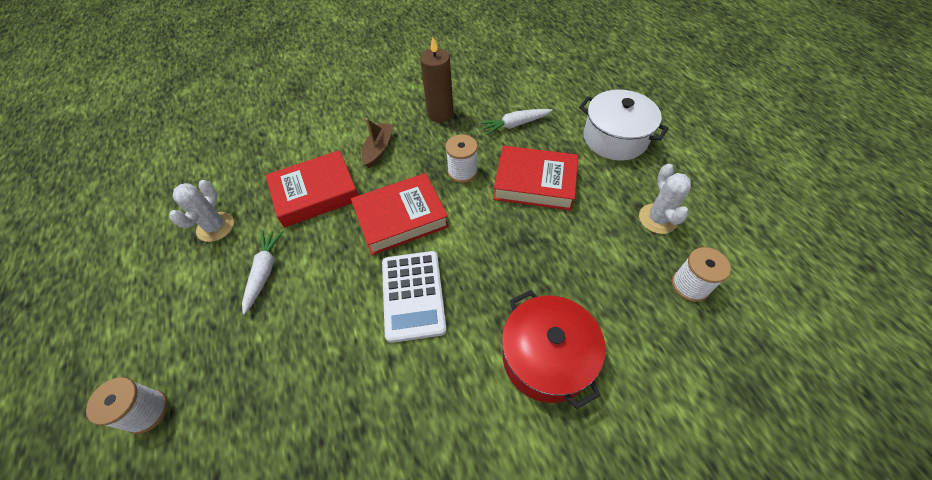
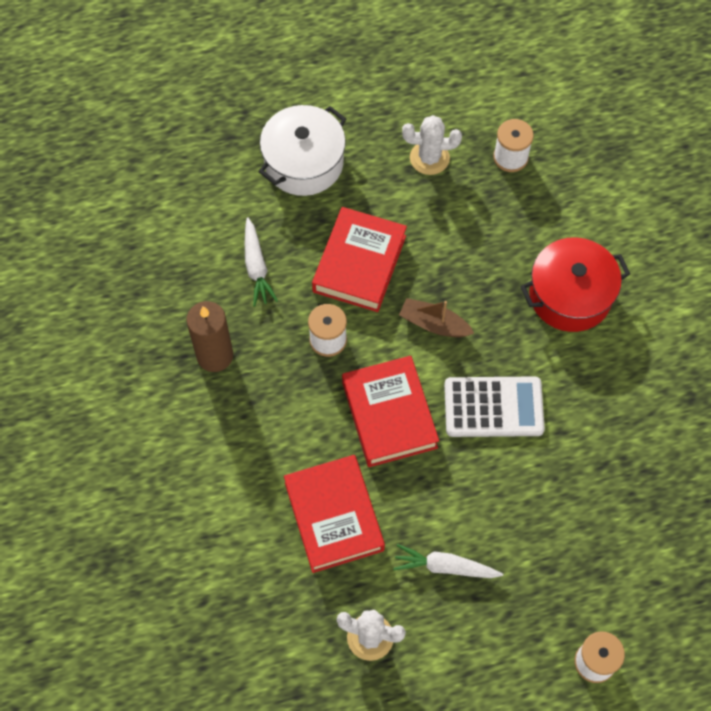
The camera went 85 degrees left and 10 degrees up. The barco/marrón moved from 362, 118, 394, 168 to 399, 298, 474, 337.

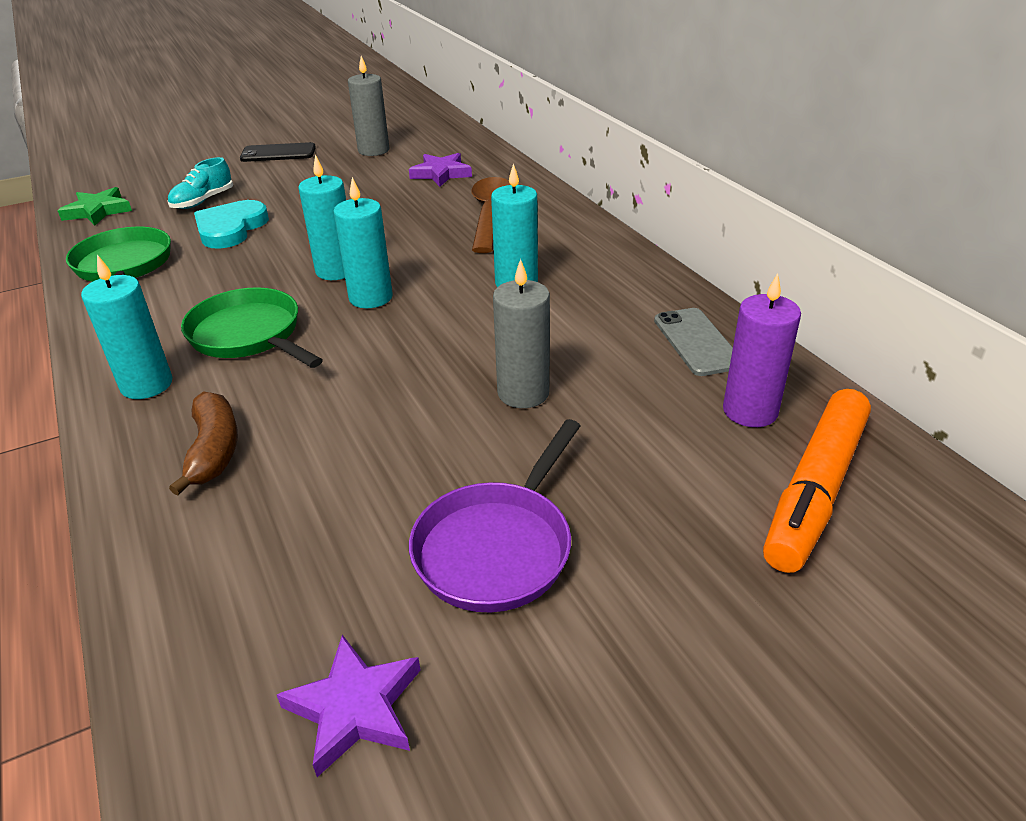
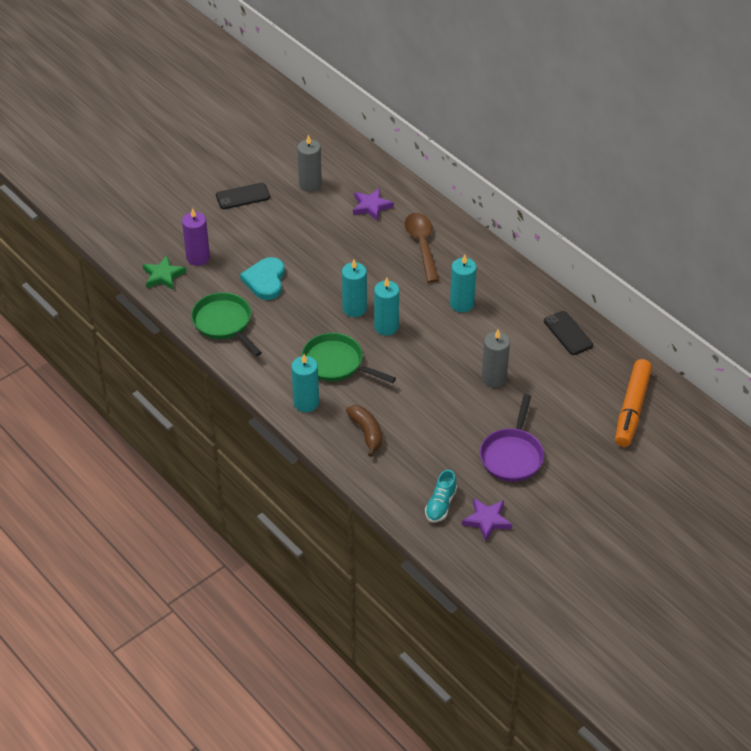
The camera went 15 degrees left and 10 degrees up. The zapato/turquesa moved from 167, 157, 233, 209 to 425, 470, 457, 523. The vela/morado moved from 723, 273, 801, 427 to 182, 208, 210, 266. The móvil/gris at 654, 308, 733, 376 became the móvil/negro at 544, 311, 593, 355.

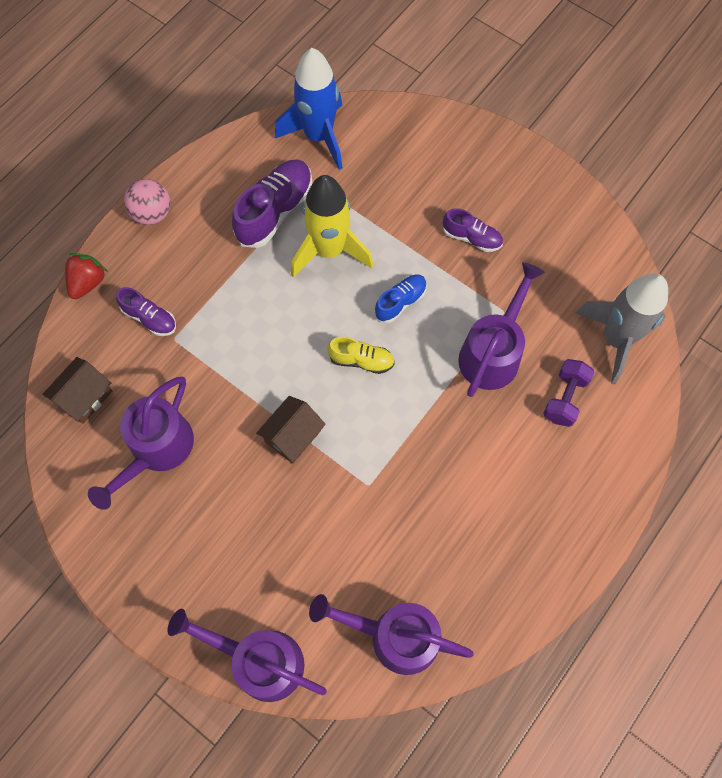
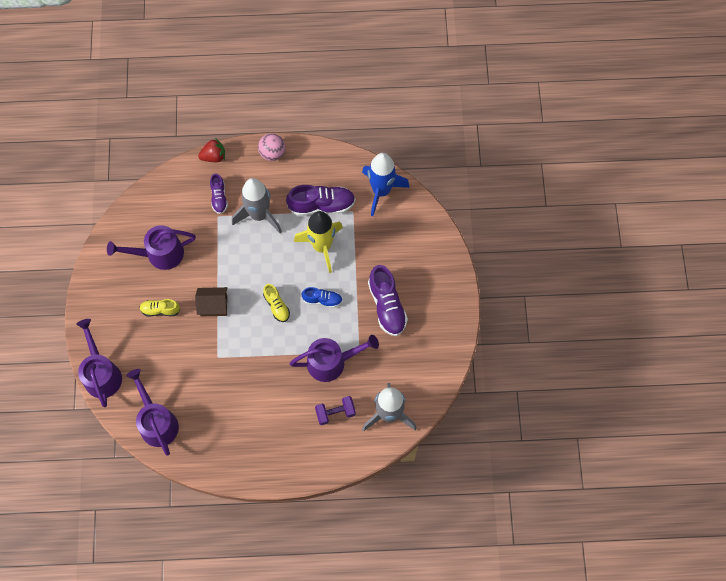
The camera went 50 degrees right and 0 degrees up. The zapato/morado at 443, 208, 503, 252 changed to 1.73 times the size. The casa/marrón at 42, 357, 112, 424 disappeared. The cohete/gris at 232, 178, 282, 233 appeared. The zapato/amarillo at 139, 299, 180, 317 appeared.

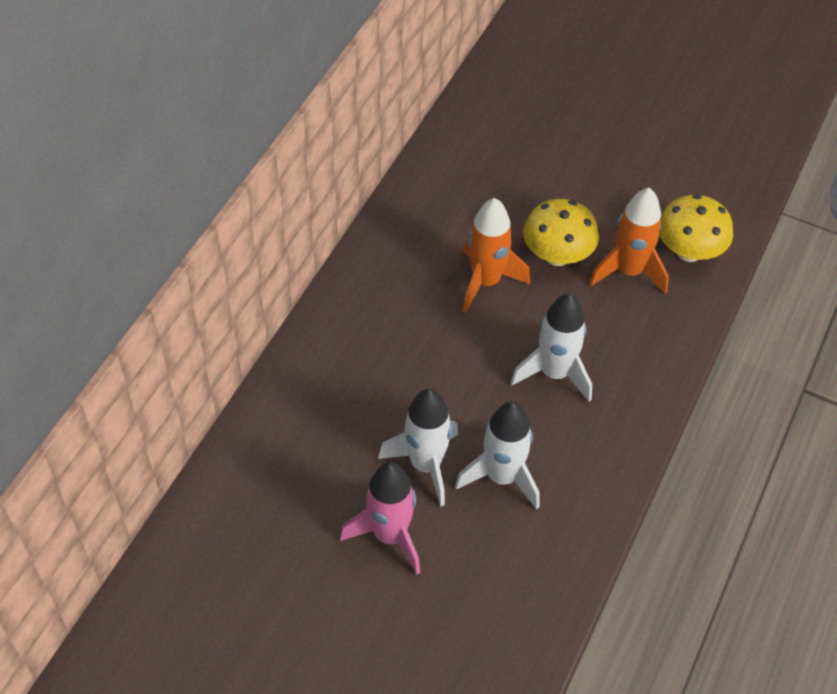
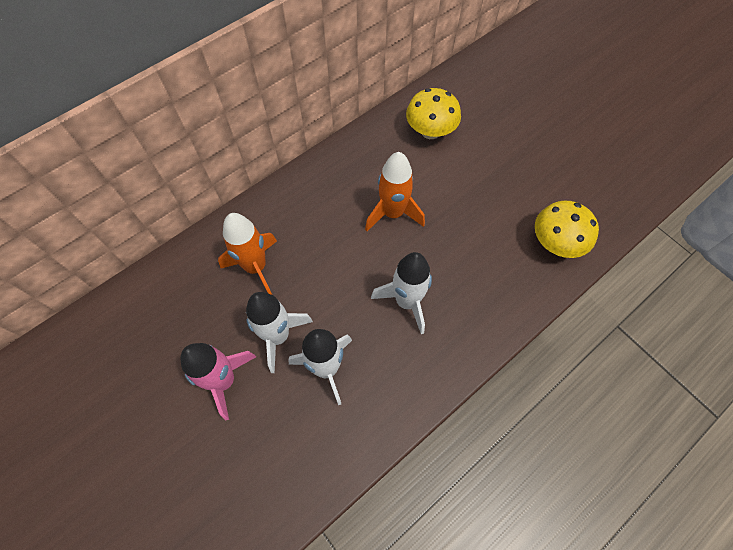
The camera went 25 degrees right and 10 degrees up. The cohete/naranja moved from 589, 188, 669, 294 to 218, 213, 277, 295. The seta/amarillo moved from 523, 199, 599, 266 to 406, 88, 461, 139.

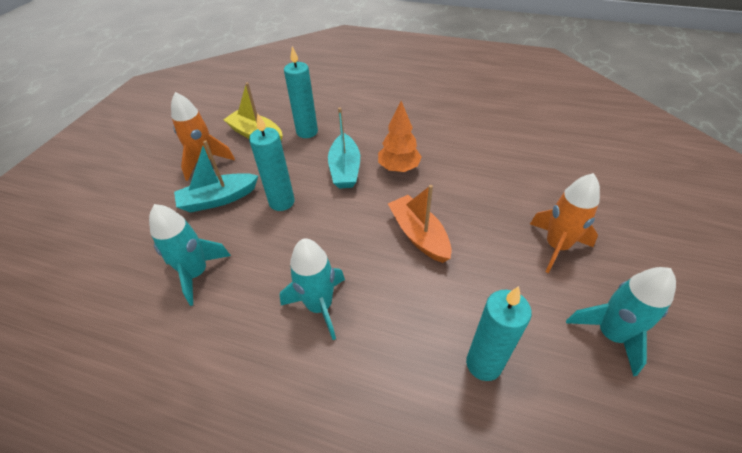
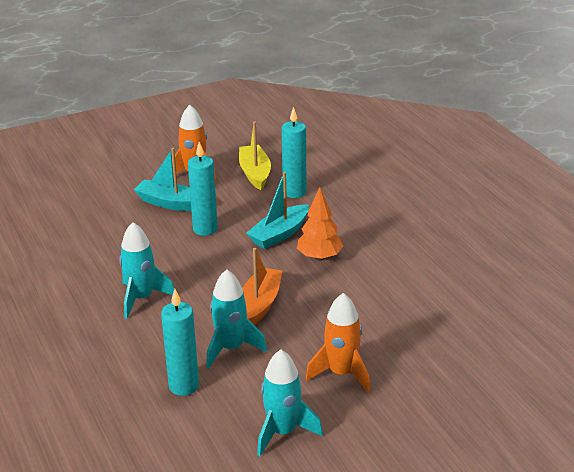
The camera went 45 degrees right and 15 degrees down. The cohete/turquesa moved from 149, 204, 231, 306 to 206, 269, 267, 368.

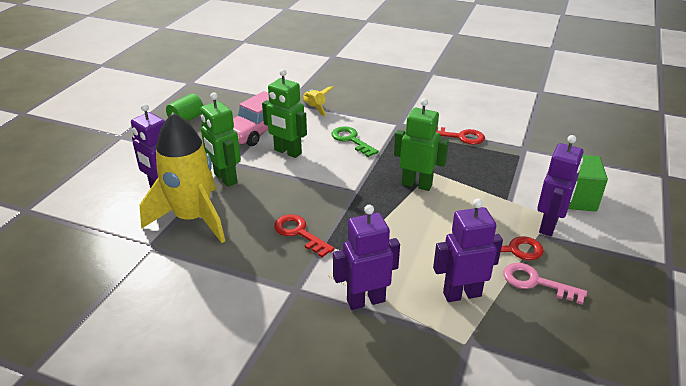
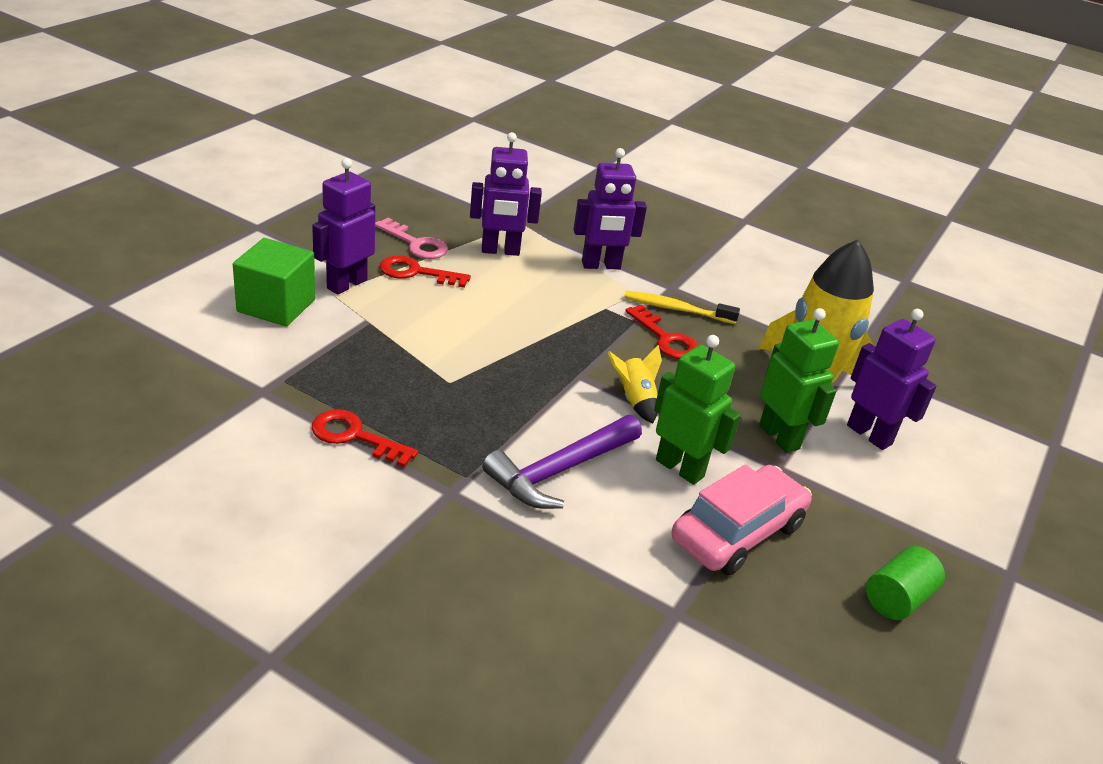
The camera went 175 degrees left and 0 degrees up. The cohete/amarillo moved from 303, 86, 334, 116 to 607, 345, 662, 423. The robot/verde at 394, 98, 449, 191 disappeared. The llave/verde at 332, 126, 379, 157 was replaced by the martillo/morado at 482, 415, 642, 509. The cepillo de dientes/amarillo at 624, 291, 740, 324 appeared.

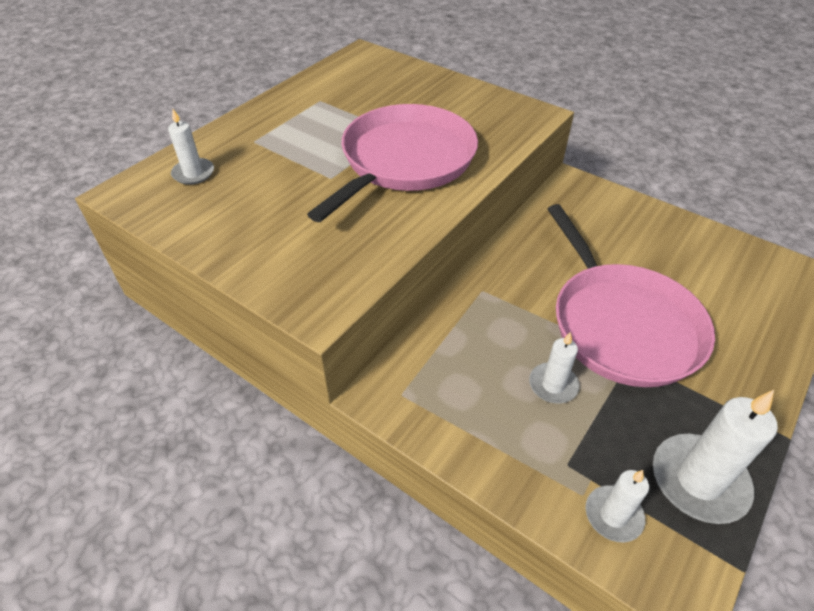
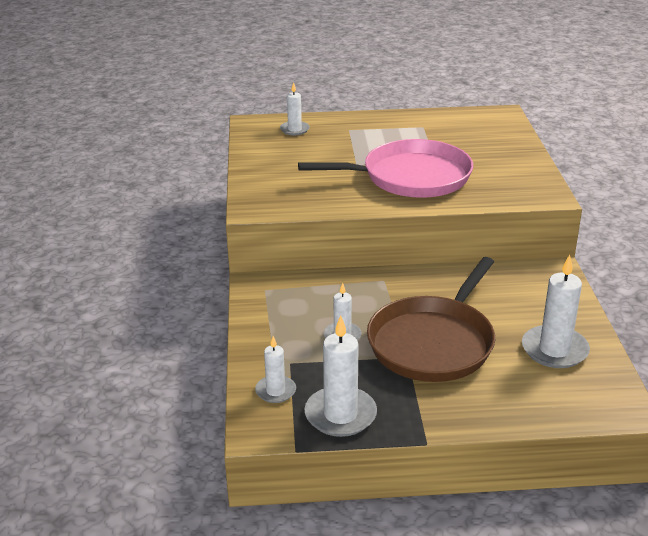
The camera went 50 degrees right and 15 degrees down. The sartén/rosa at 548, 204, 715, 387 became the sartén/marrón at 367, 257, 495, 382. The vela/blanco at 522, 255, 590, 368 appeared.

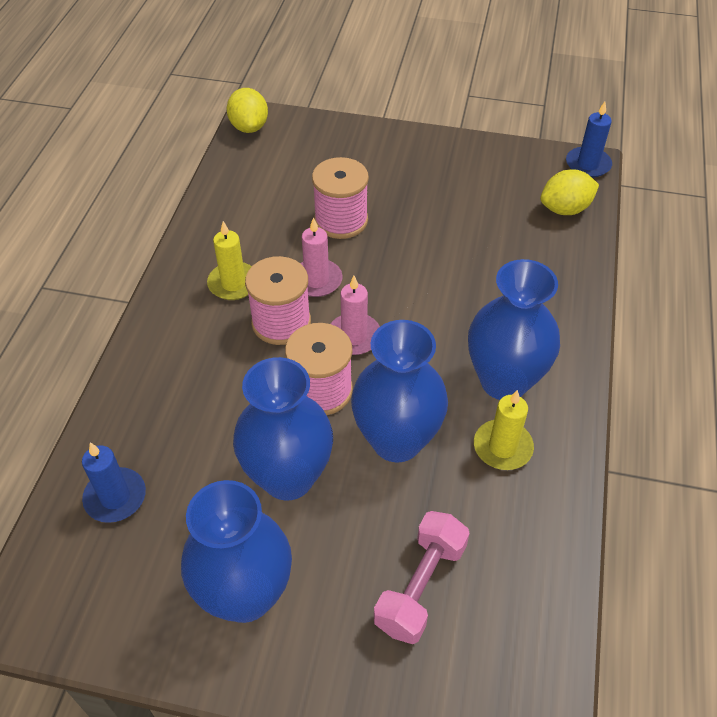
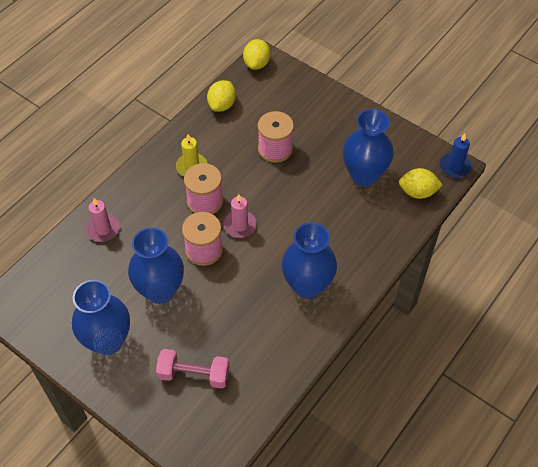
The camera went 25 degrees right and 5 degrees up. The vela/rosa moved from 300, 217, 342, 297 to 86, 198, 120, 242. The florero/azul moved from 351, 320, 448, 463 to 343, 109, 394, 186. The vela/amarillo at 474, 390, 534, 470 disappeared. The vela/azul at 82, 442, 146, 523 disappeared. The mancuerna/rosa at 374, 511, 470, 644 turned 45 degrees clockwise. The limón/amarillo at 207, 80, 236, 112 appeared.

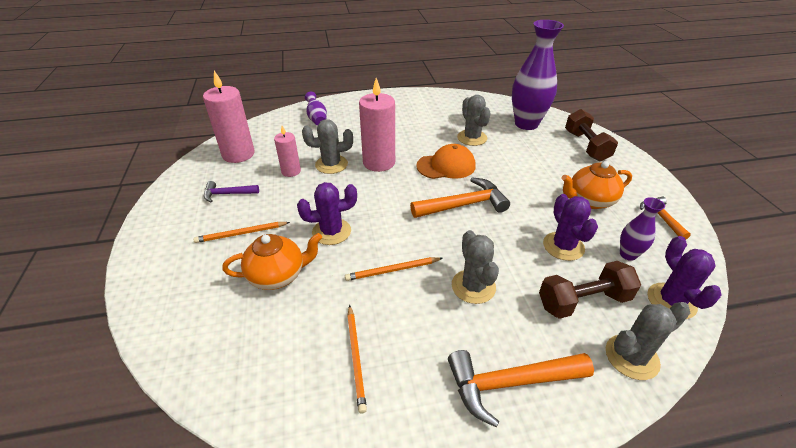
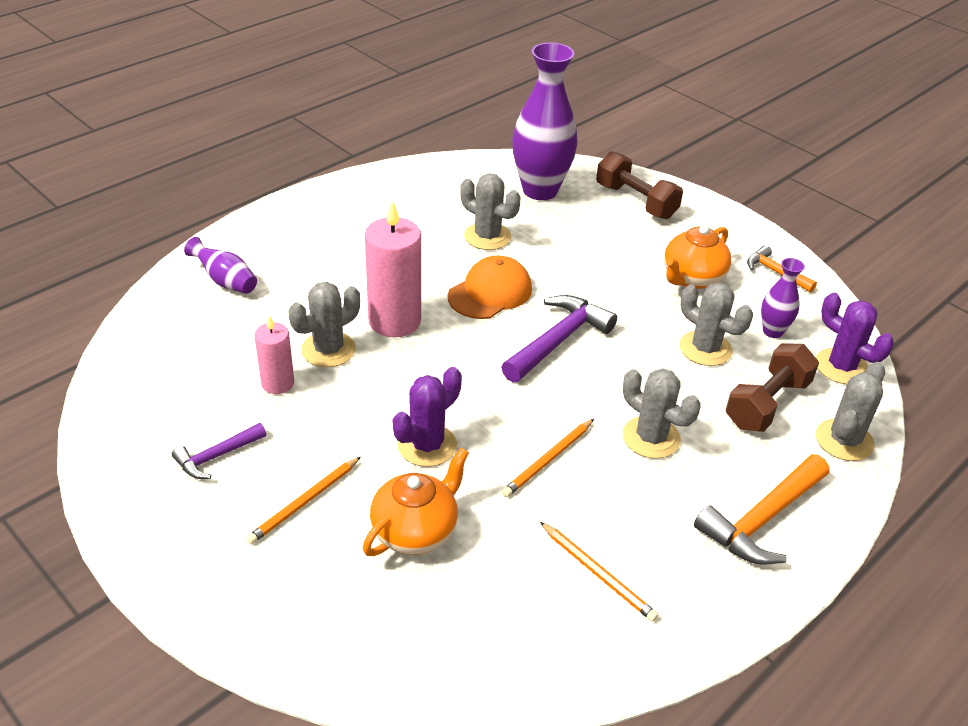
The camera went 35 degrees left and 0 degrees up. The vela/rosa at 203, 70, 255, 163 disappeared. The martillo/naranja at 410, 177, 510, 218 became the martillo/morado at 501, 295, 617, 382. The cactus/morado at 543, 194, 598, 261 became the cactus/gris at 680, 282, 753, 366.

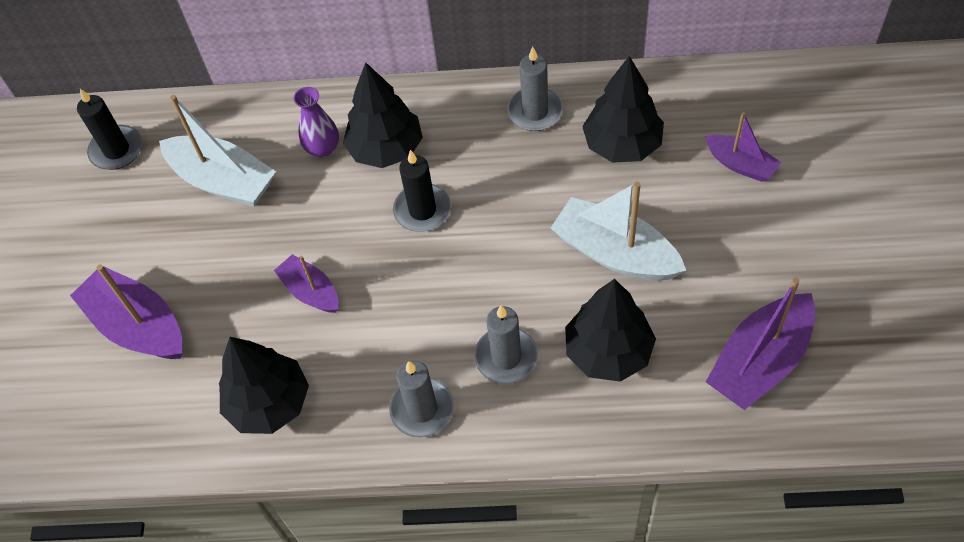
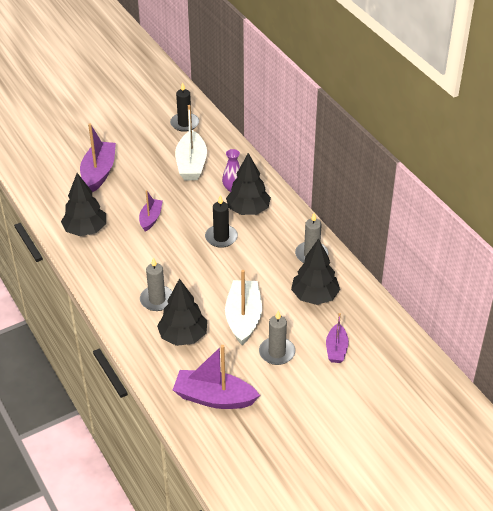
The camera went 55 degrees right and 15 degrees down. The vela/gris moved from 389, 360, 454, 438 to 259, 310, 295, 365.

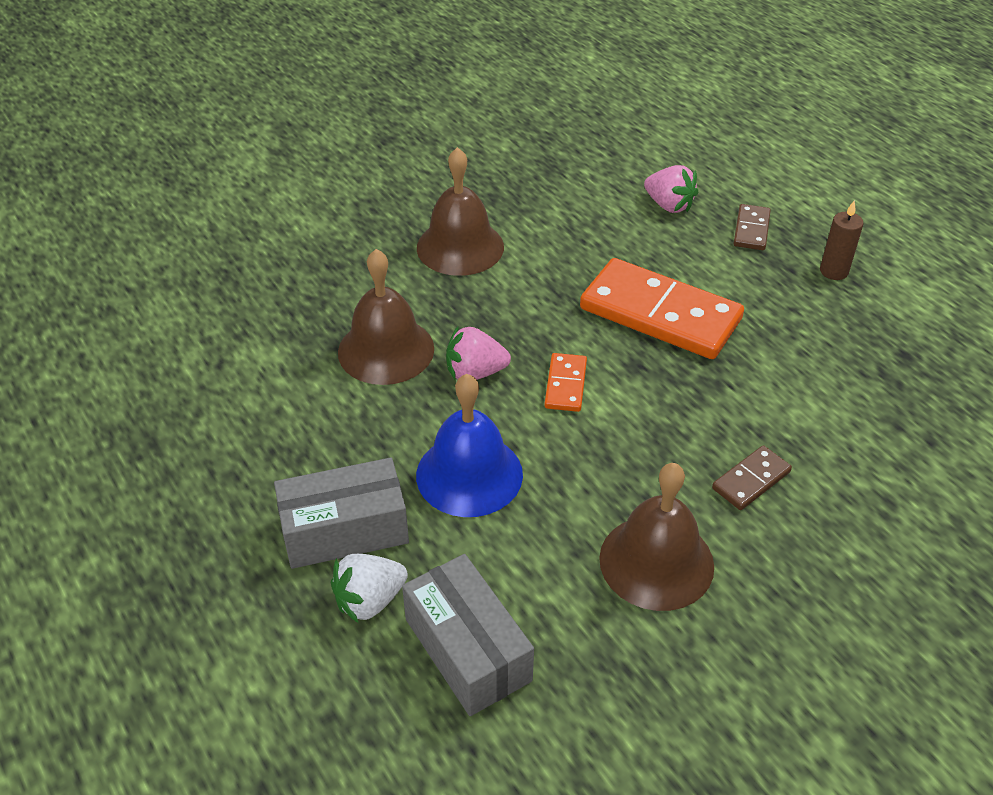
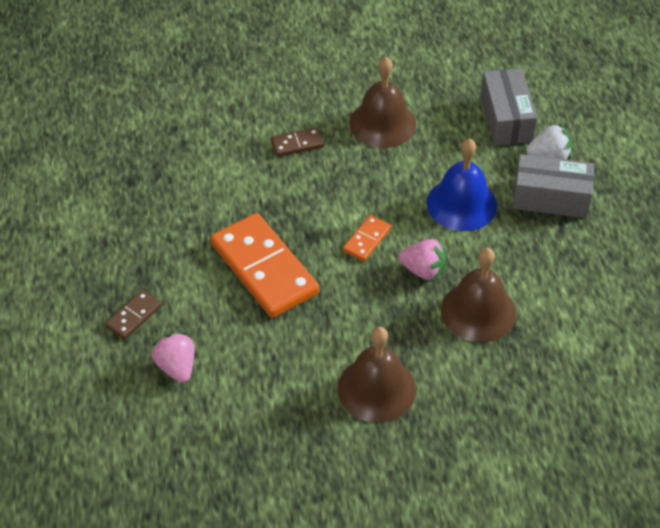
The camera went 155 degrees left and 5 degrees up. The vela/marrón at 820, 200, 864, 280 disappeared.

